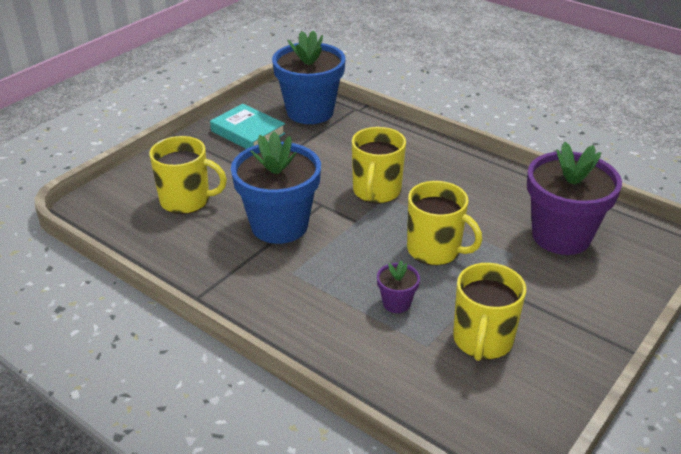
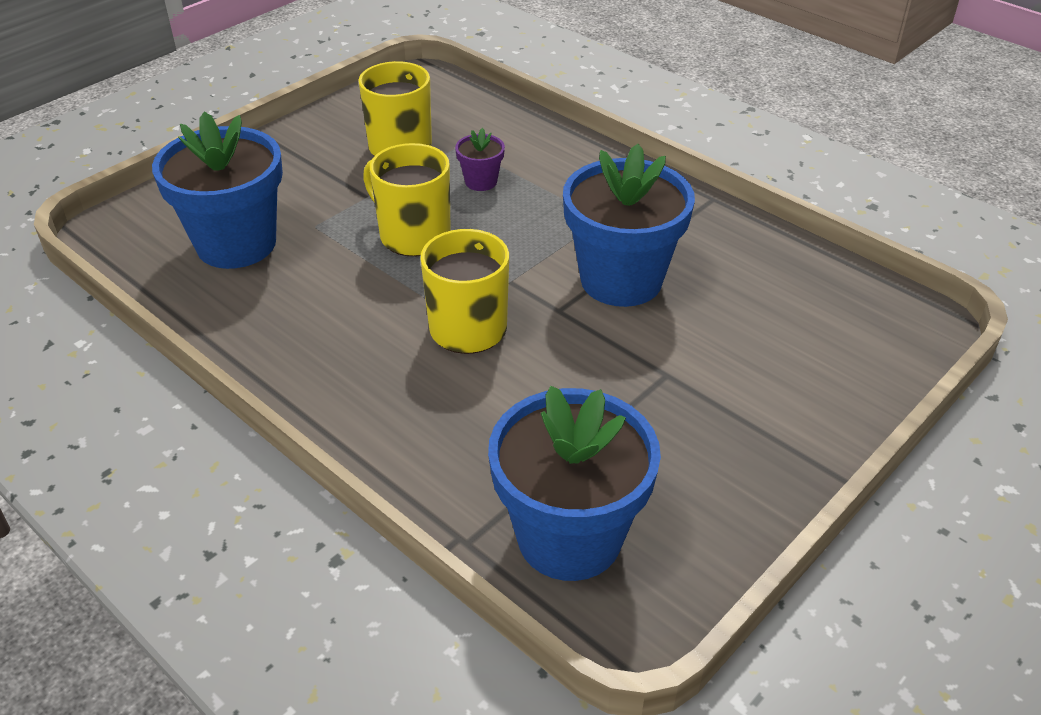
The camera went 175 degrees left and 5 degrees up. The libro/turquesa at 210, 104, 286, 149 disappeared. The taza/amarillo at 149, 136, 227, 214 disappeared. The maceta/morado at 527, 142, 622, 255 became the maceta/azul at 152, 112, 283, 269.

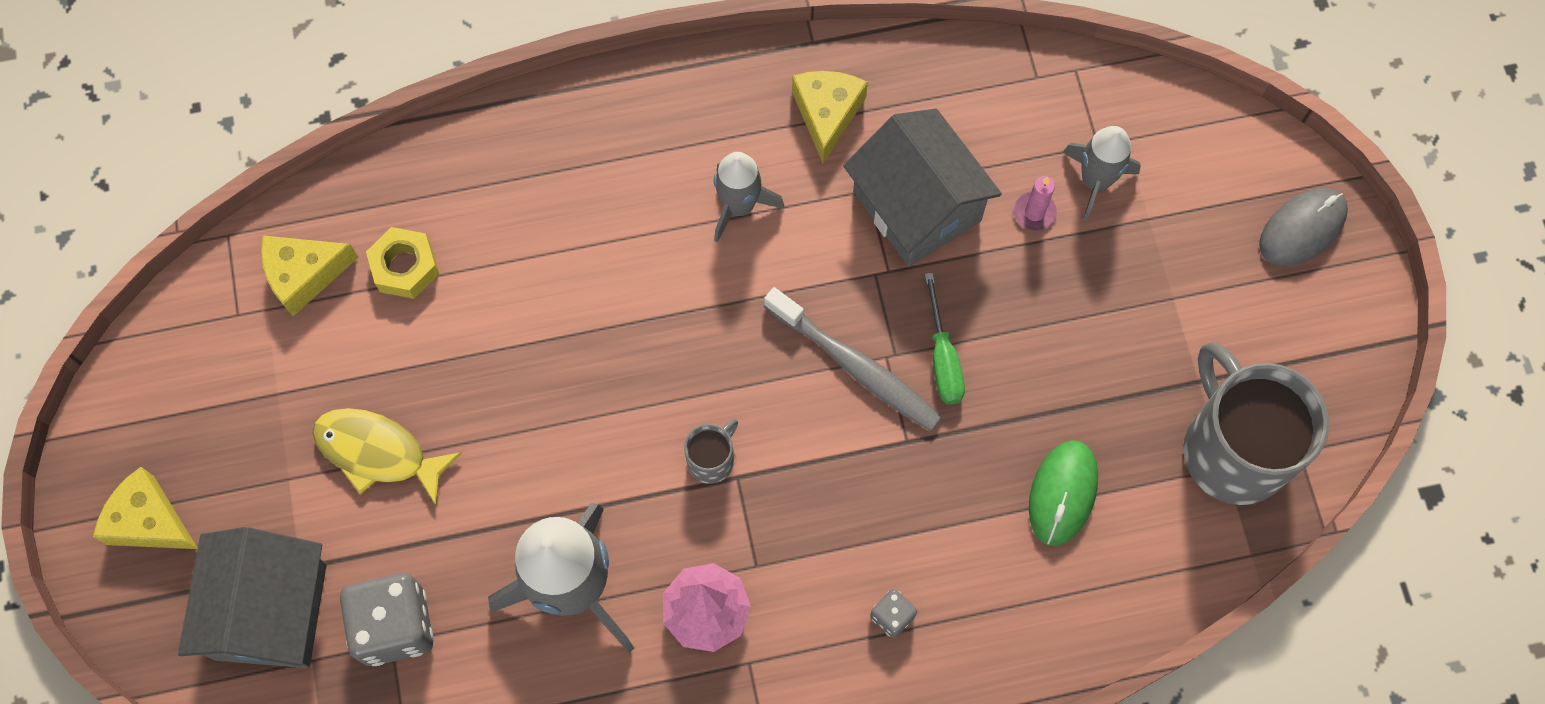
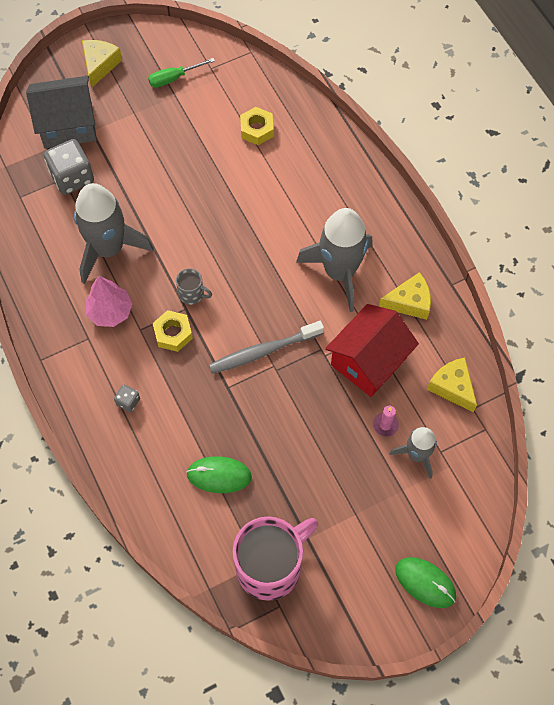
The camera went 75 degrees right and 5 degrees down. The casa/gris at 843, 109, 1002, 266 became the casa/rojo at 325, 304, 419, 397. The cohete/gris at 714, 152, 784, 243 changed to 1.78 times the size. The ratón/gris at 1259, 188, 1348, 266 became the ratón/verde at 395, 557, 456, 608. The queso/amarillo moved from 261, 236, 359, 316 to 427, 358, 477, 412. The destornillador/verde moved from 924, 273, 965, 404 to 148, 58, 215, 88. The cepillo de dientes/gris at 764, 287, 942, 431 turned 45 degrees clockwise. The taza/gris at 1183, 342, 1329, 505 became the taza/rosa at 233, 517, 318, 601. The pez/amarillo at 312, 408, 462, 505 disappeared. The tuerca/amarillo at 153, 310, 193, 352 appeared.

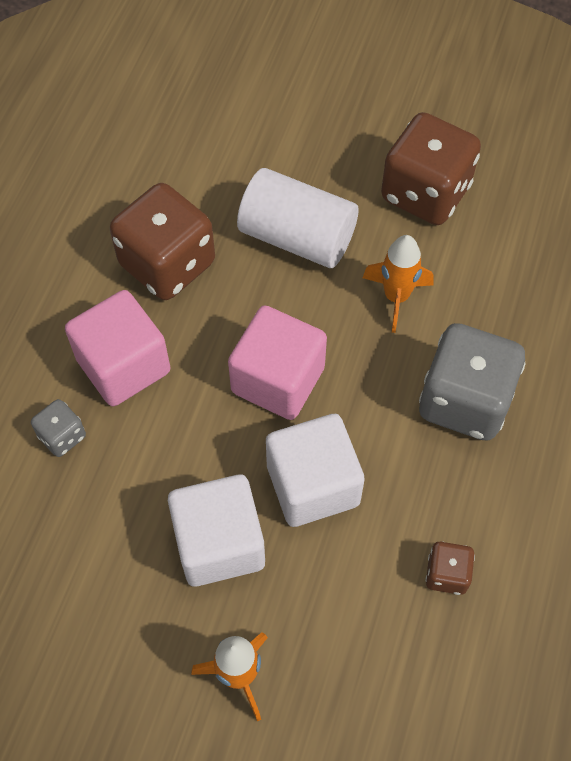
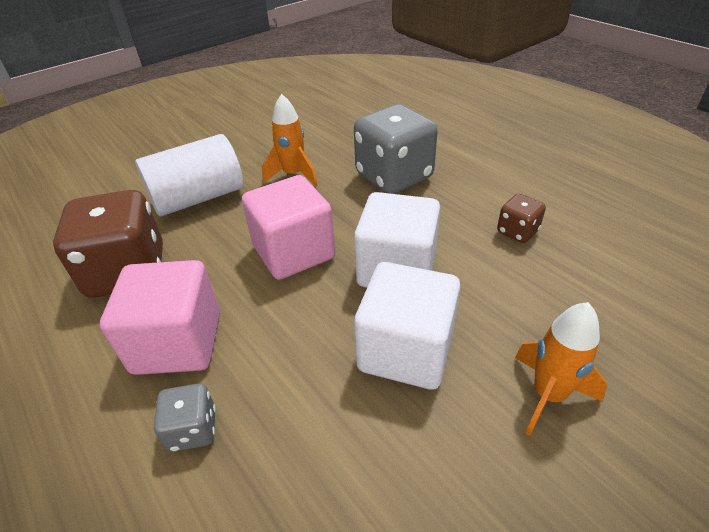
The camera went 55 degrees left and 20 degrees down. The dado/marrón at 381, 112, 481, 225 disappeared.

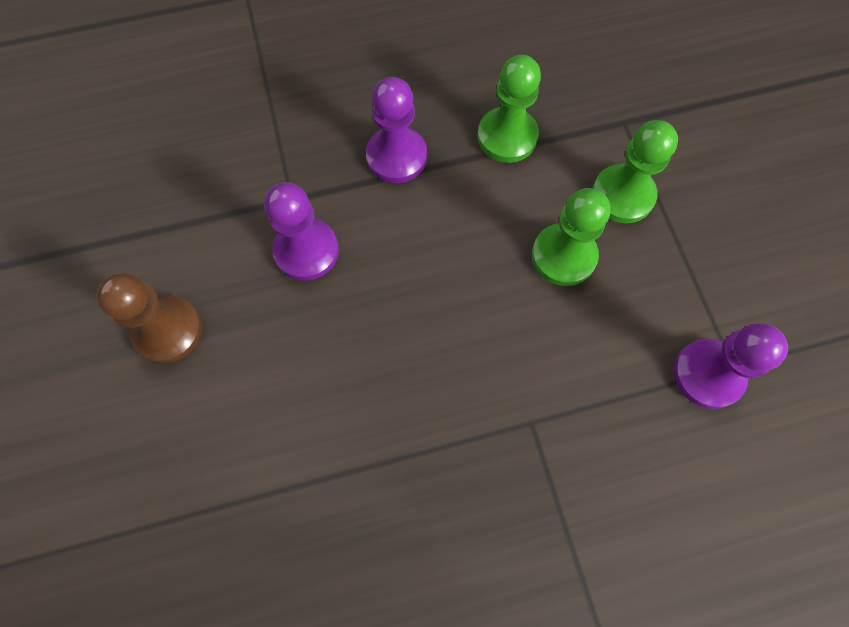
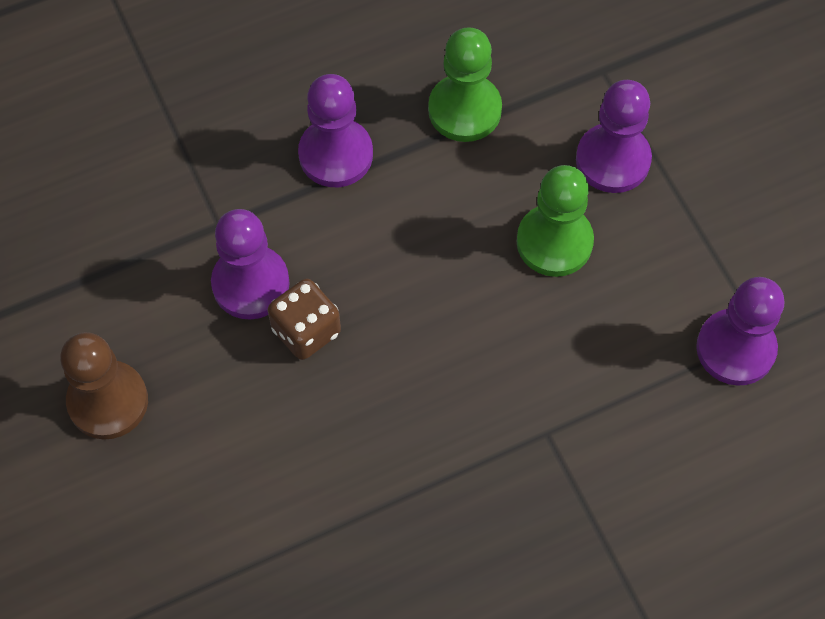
The camera went 10 degrees left and 5 degrees down. The peón/verde at 592, 120, 678, 223 became the peón/morado at 576, 80, 652, 193. The dado/marrón at 268, 279, 341, 360 appeared.

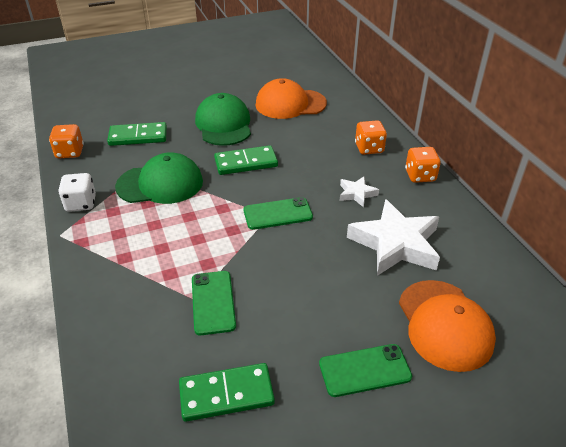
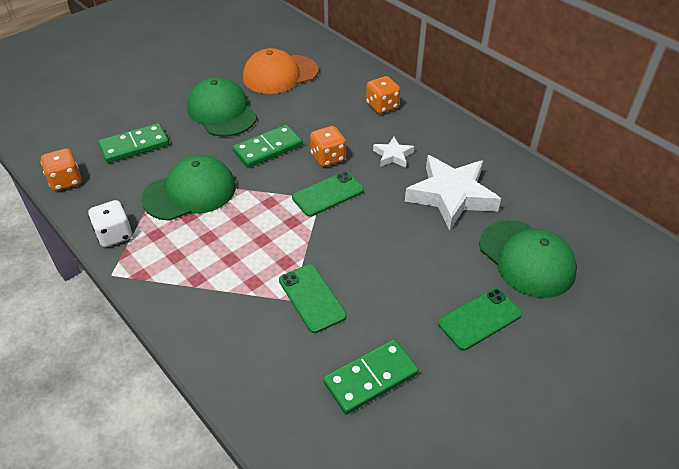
The camera went 20 degrees left and 5 degrees up. The dado/naranja moved from 405, 147, 441, 183 to 310, 126, 346, 167. The gorra/naranja at 399, 280, 496, 372 became the gorra/verde at 479, 220, 577, 298.

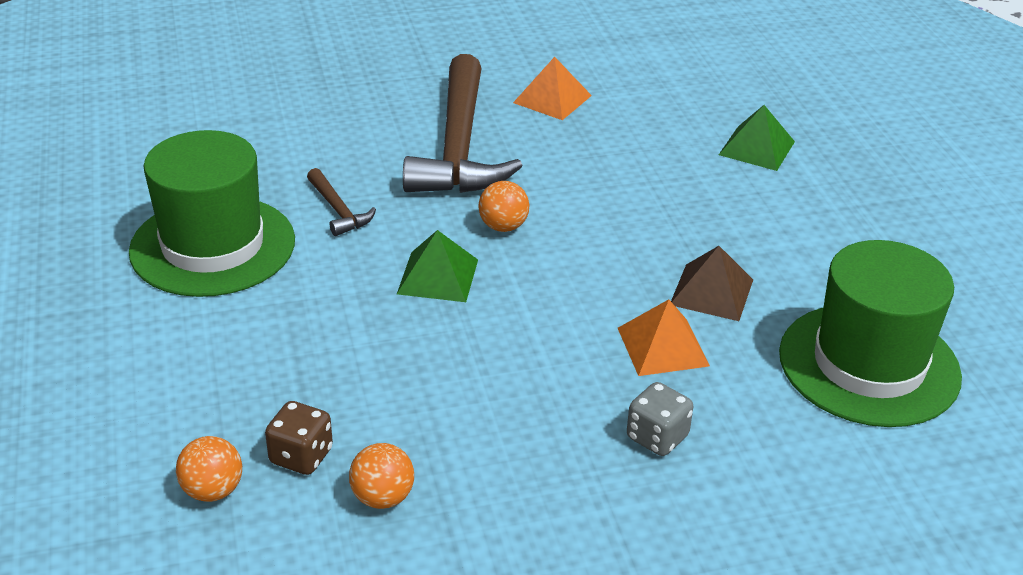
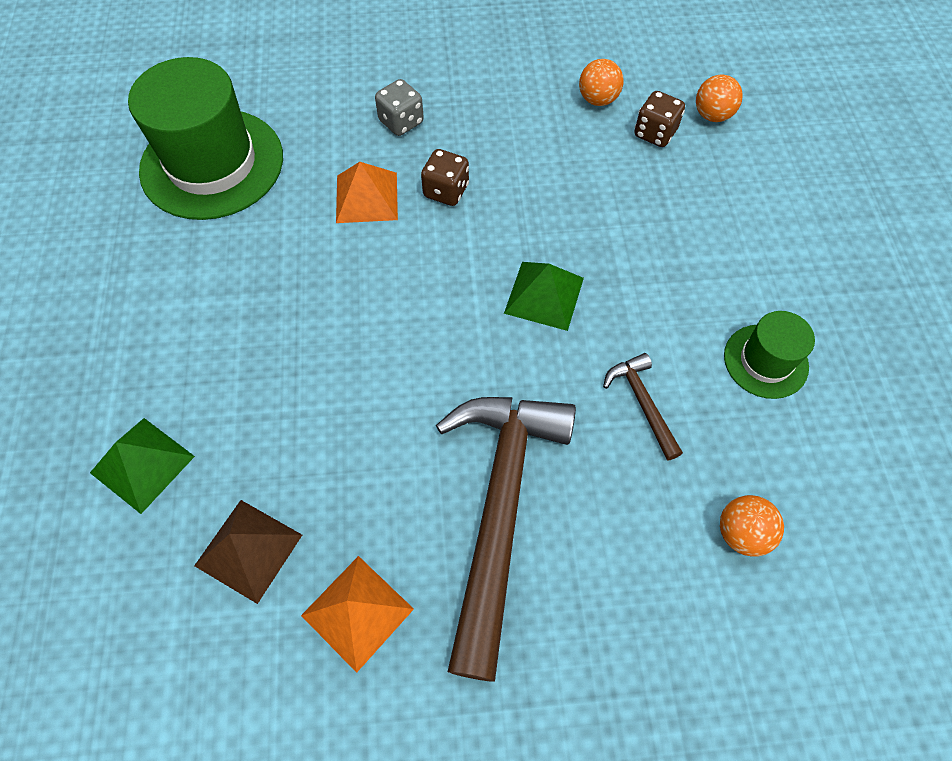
The camera went 170 degrees left and 25 degrees up. The sombrero/verde at 129, 130, 295, 297 changed to 0.51 times the size. The pelota/naranja moved from 478, 181, 529, 232 to 720, 495, 784, 557. The pirámide/marrón moved from 671, 246, 753, 321 to 194, 500, 302, 604. The dado/marrón at 421, 149, 469, 206 appeared.

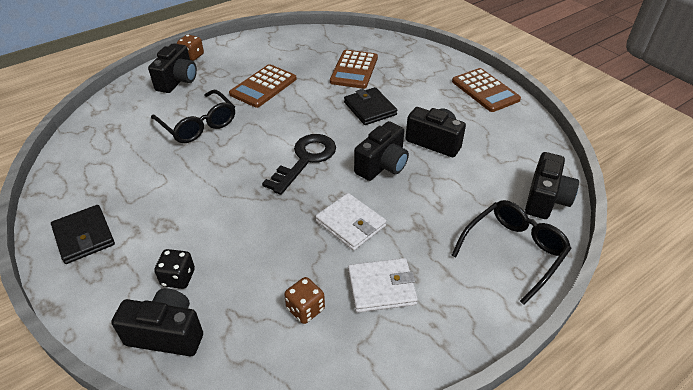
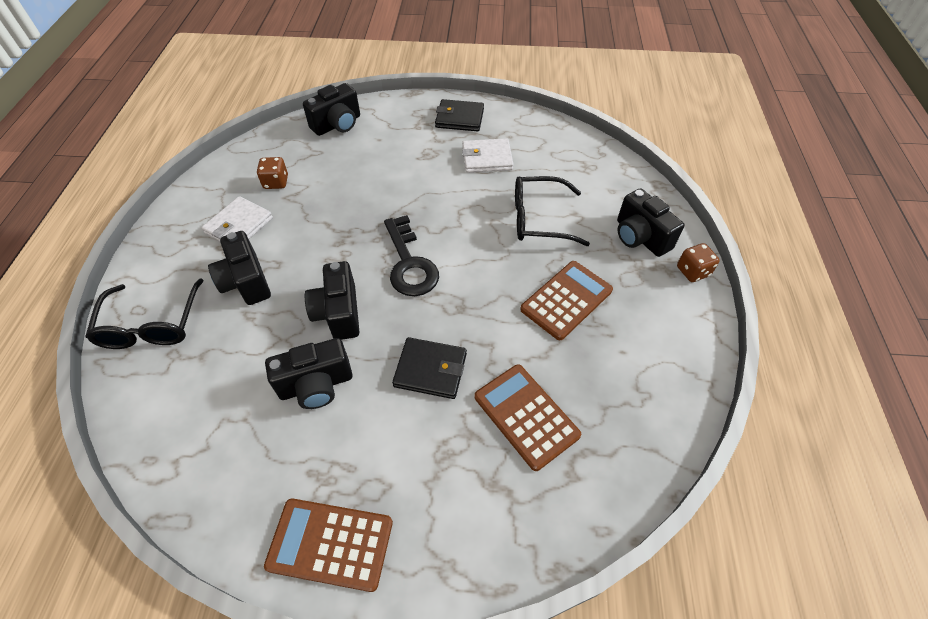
The camera went 130 degrees right and 10 degrees up. The calculadora/marrón at 229, 64, 297, 108 turned 60 degrees clockwise. The cámara/negro moved from 525, 152, 579, 219 to 208, 231, 271, 305. The cartera/blanco moved from 315, 193, 386, 251 to 462, 138, 514, 173. The dado/negro at 154, 249, 195, 289 disappeared.

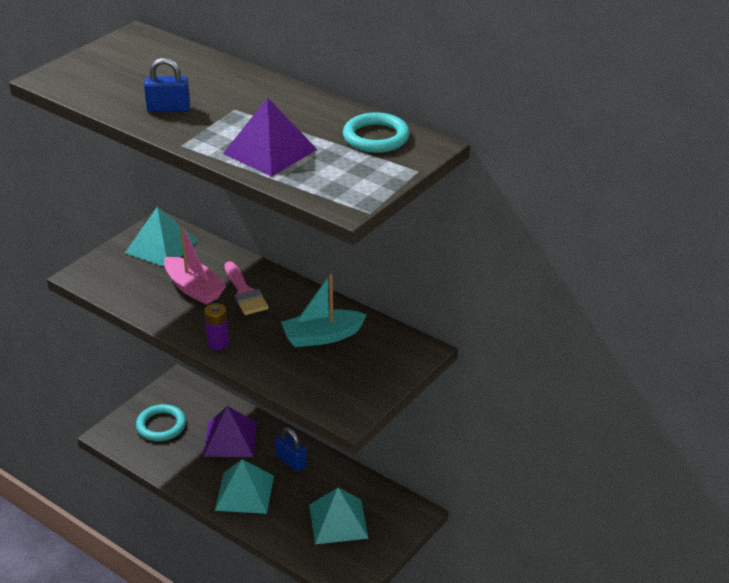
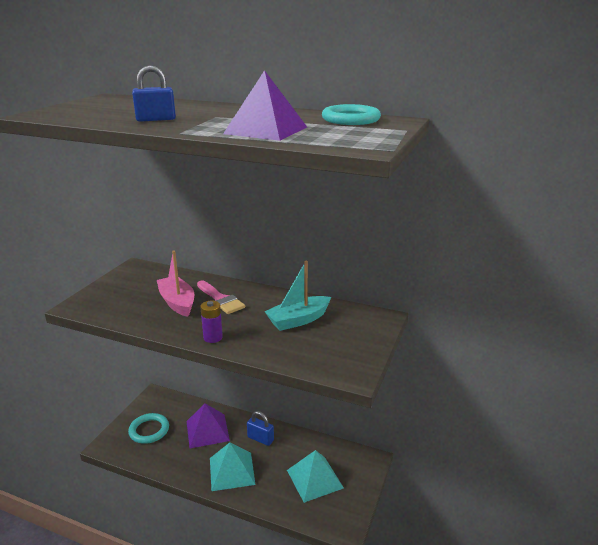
The camera went 15 degrees left and 10 degrees down. The pirámide/turquesa at 125, 207, 199, 267 disappeared. The barco/rosa at 164, 225, 226, 305 turned 150 degrees counterclockwise.

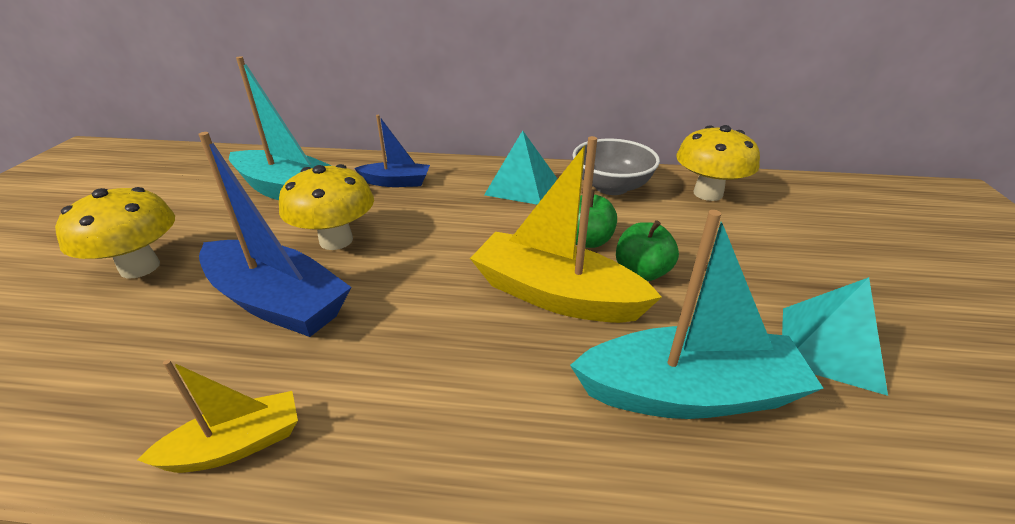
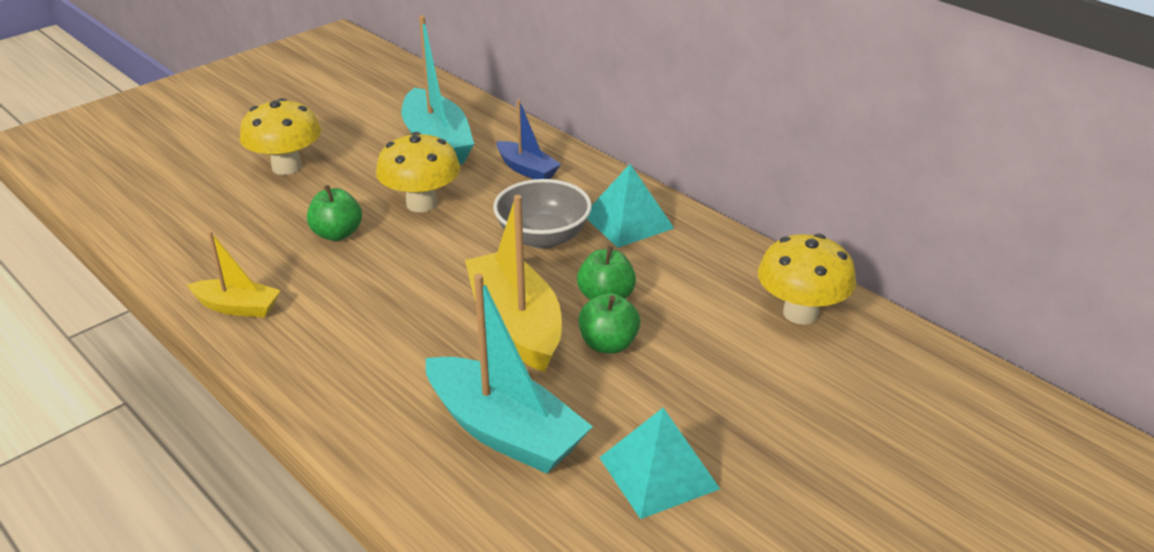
The camera went 40 degrees right and 0 degrees up. The barco/azul at 198, 132, 351, 337 was replaced by the manzana/verde at 307, 185, 362, 241. The cuenco/gris moved from 572, 139, 660, 195 to 493, 179, 592, 249.

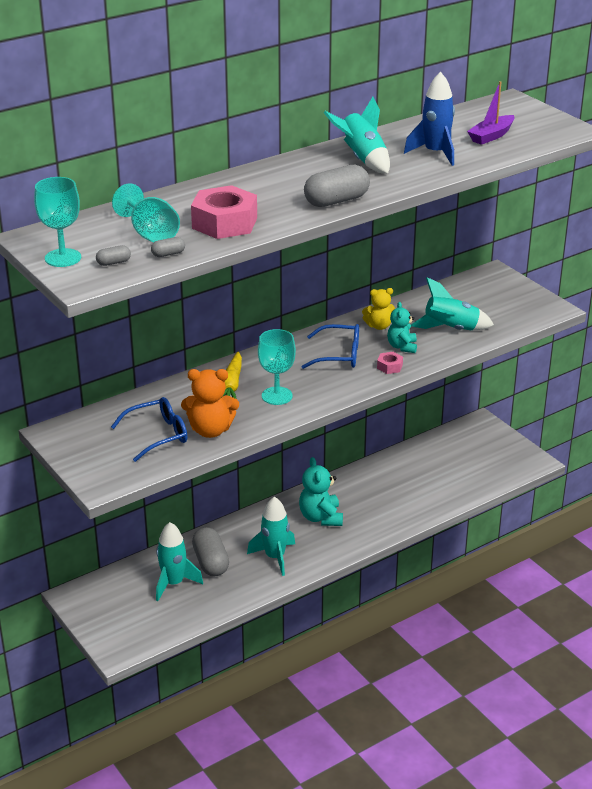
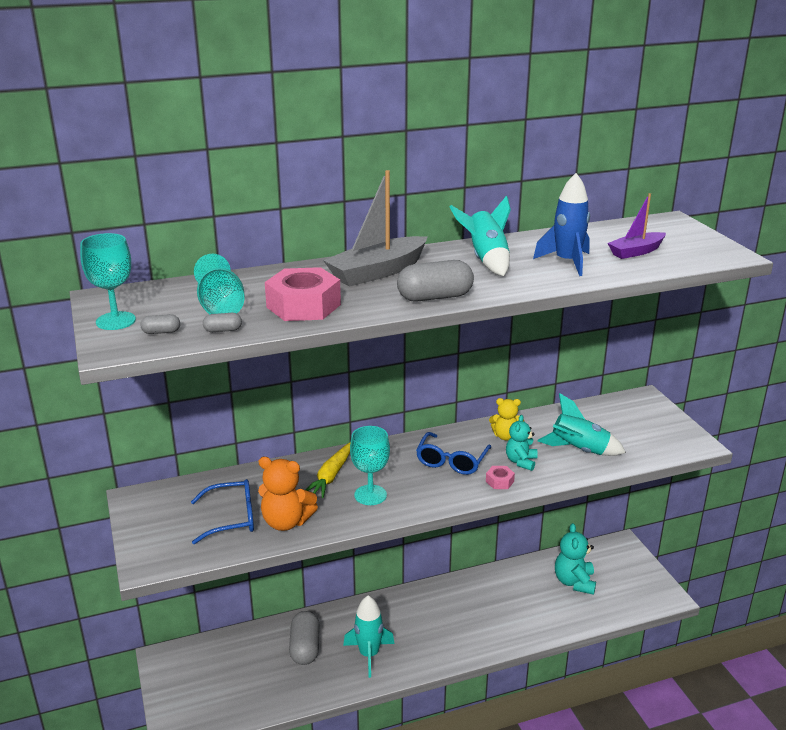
The camera went 15 degrees right and 5 degrees down. The gafas/azul at 301, 324, 359, 369 turned 90 degrees clockwise. The osito/turquesa moved from 299, 457, 343, 526 to 555, 523, 596, 595. The cohete/turquesa at 156, 522, 203, 601 disappeared. The barco/gris at 323, 170, 427, 287 appeared.

